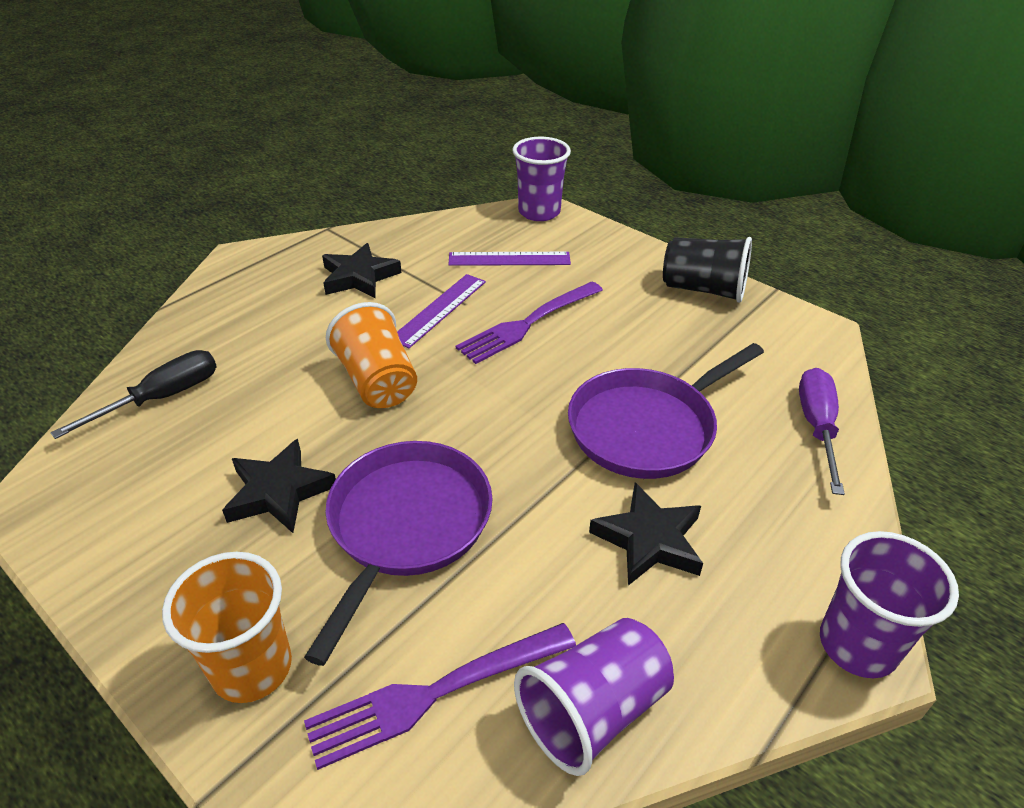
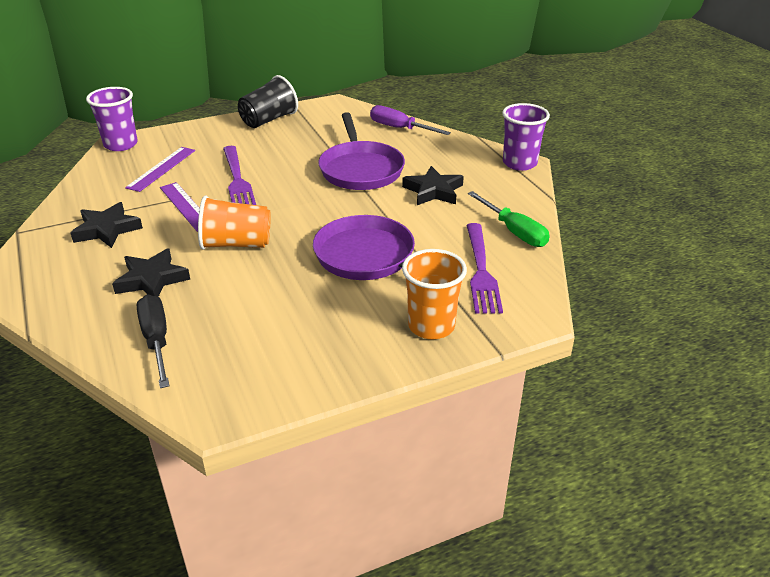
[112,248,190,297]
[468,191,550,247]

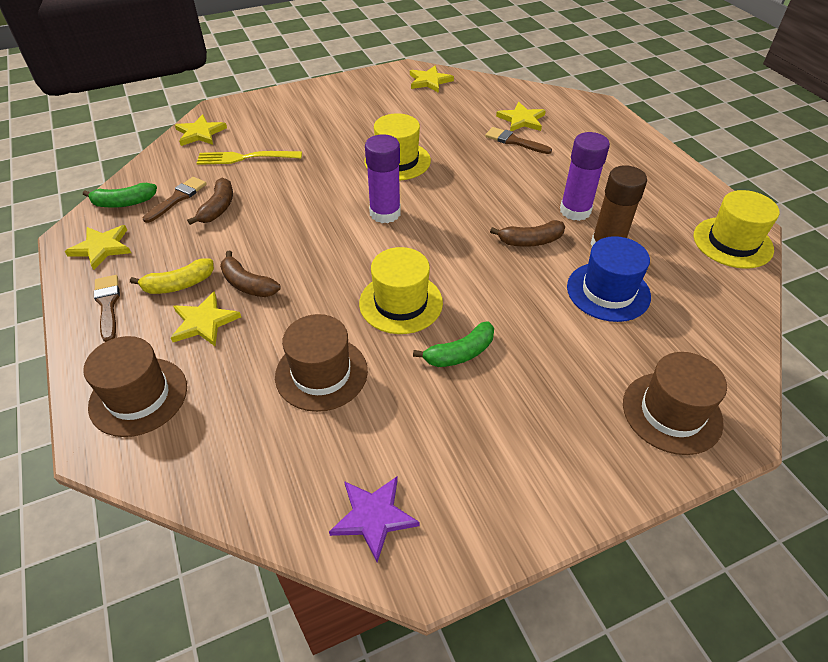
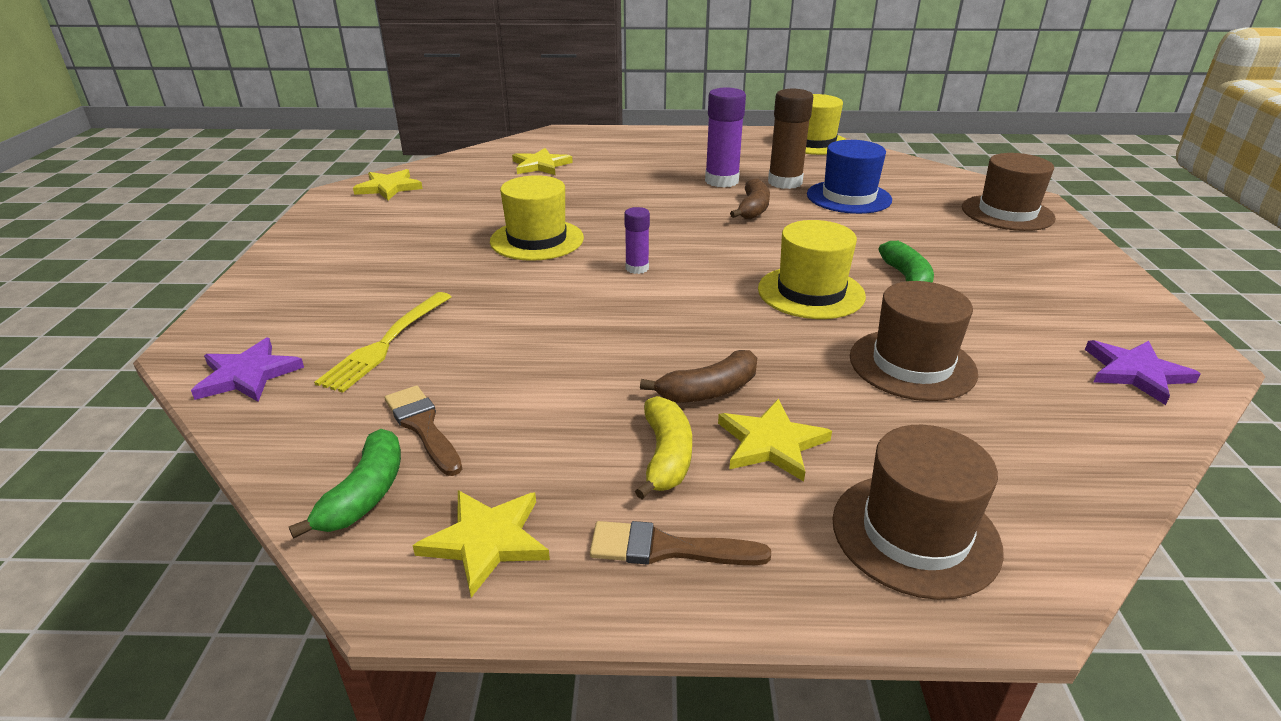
[191,338,304,402]
[485,127,552,154] (first image)
[624,207,650,274]
[187,178,233,225] (first image)

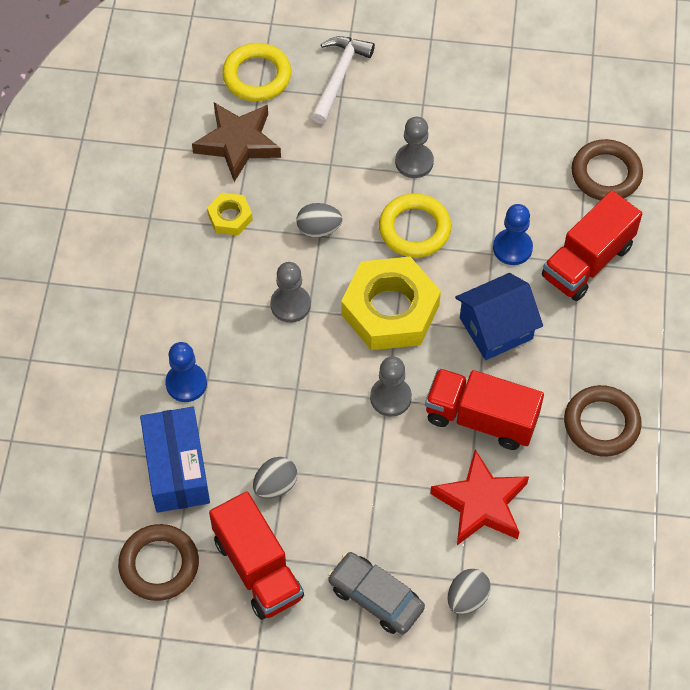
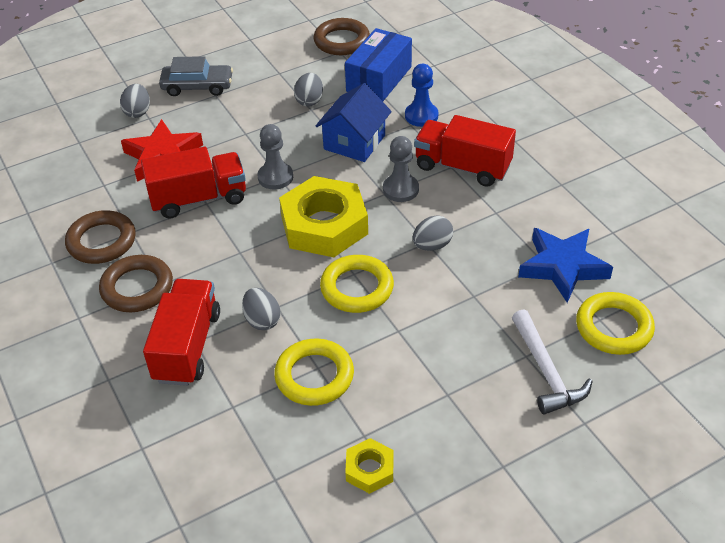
[518,228,613,303]
[395,117,434,178] (first image)
[99,255,173,312]
[345,438,393,494]
[242,288,280,330]
[315,83,392,162]
[345,28,412,101]
[414,115,516,187]
[274,338,354,406]

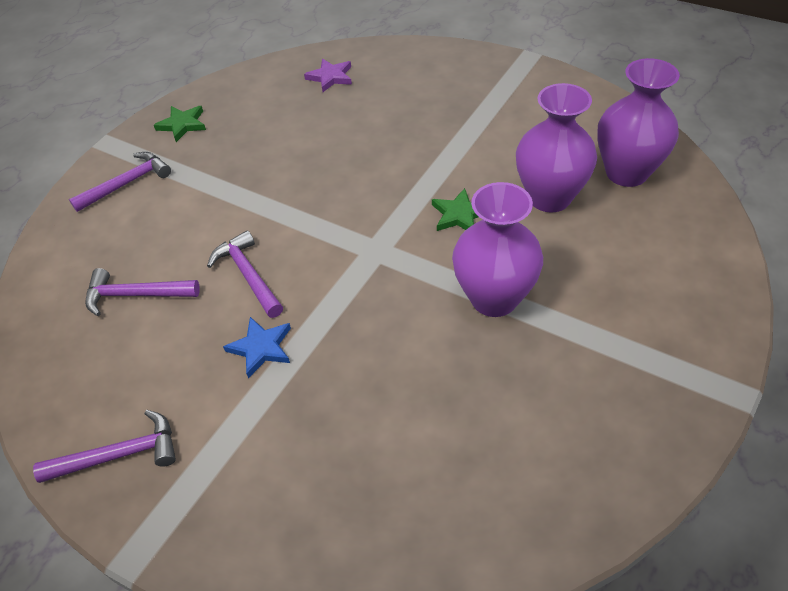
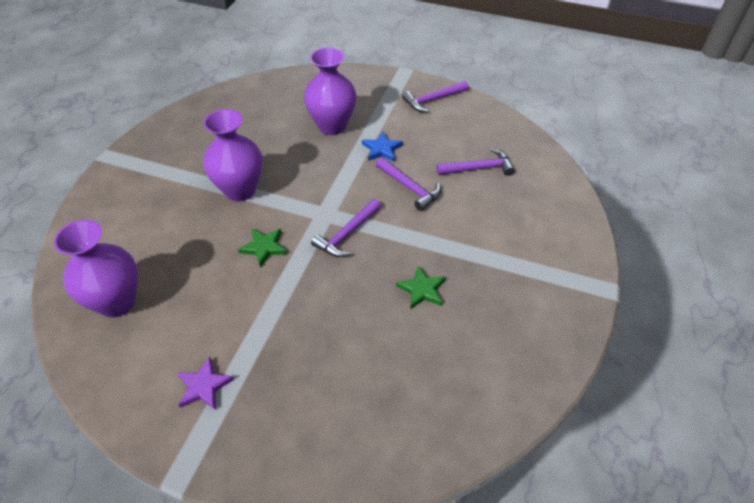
[177,357,234,410]
[304,47,357,135]
[396,266,446,309]
[311,199,381,257]

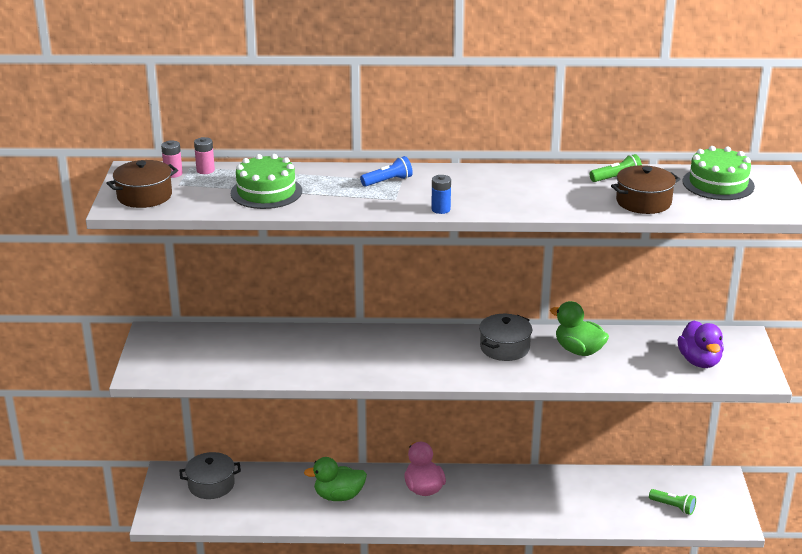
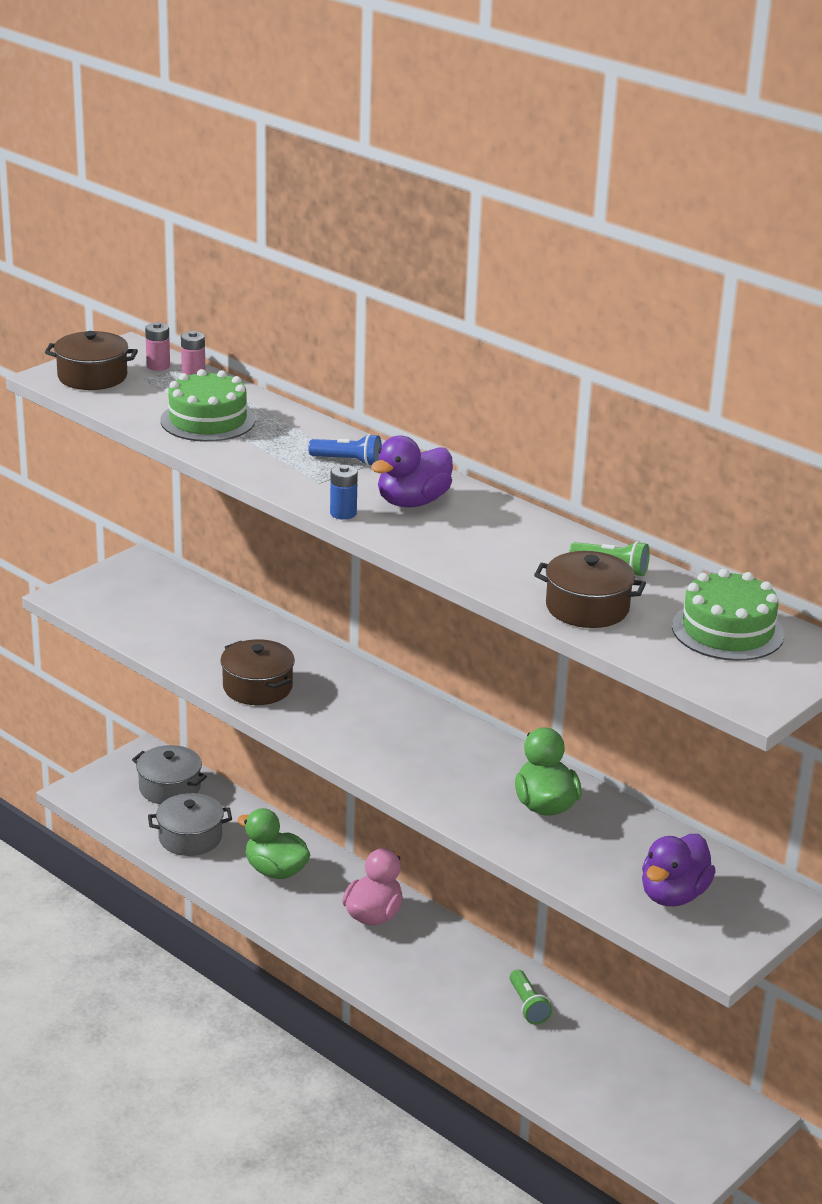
[148,793,232,856]
[510,970,552,1025]
[371,435,453,508]
[220,639,295,705]

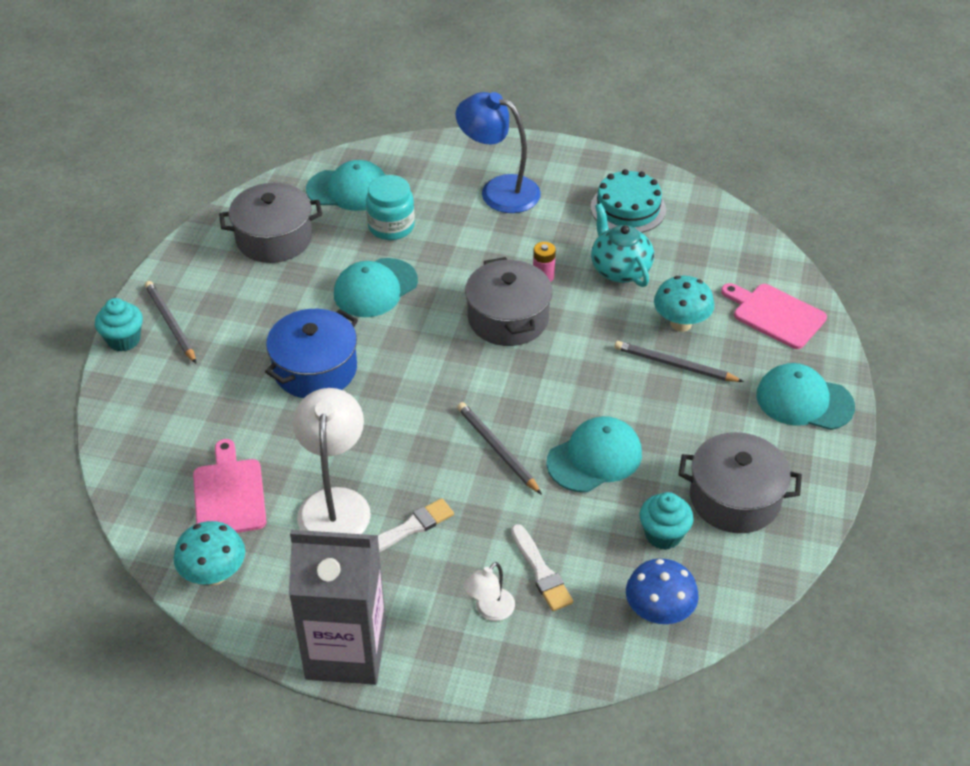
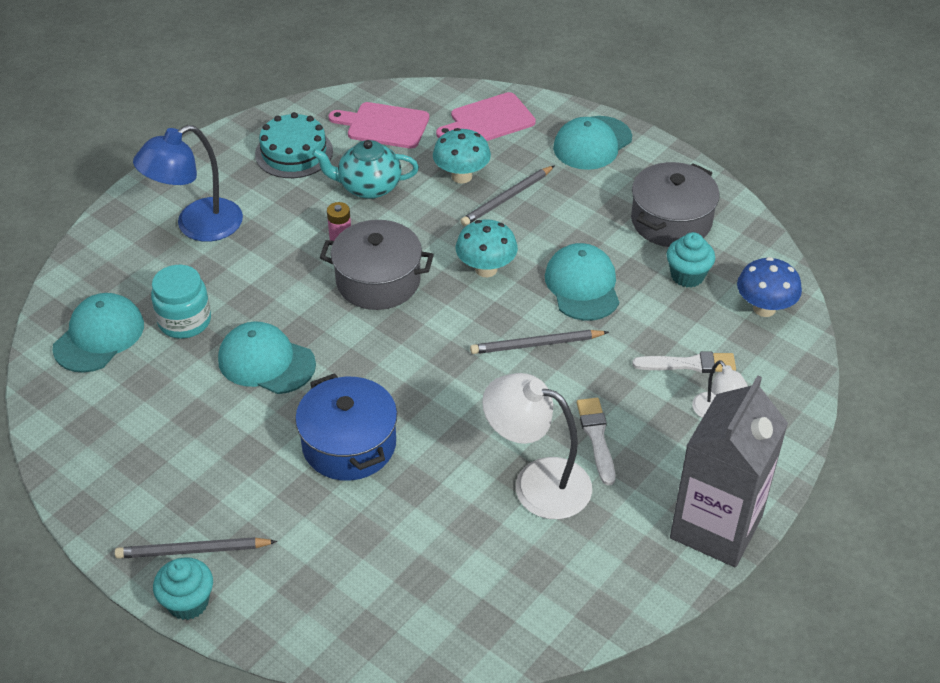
[219,183,322,263] (first image)
[218,321,316,394]
[329,102,429,149]
[456,219,518,277]

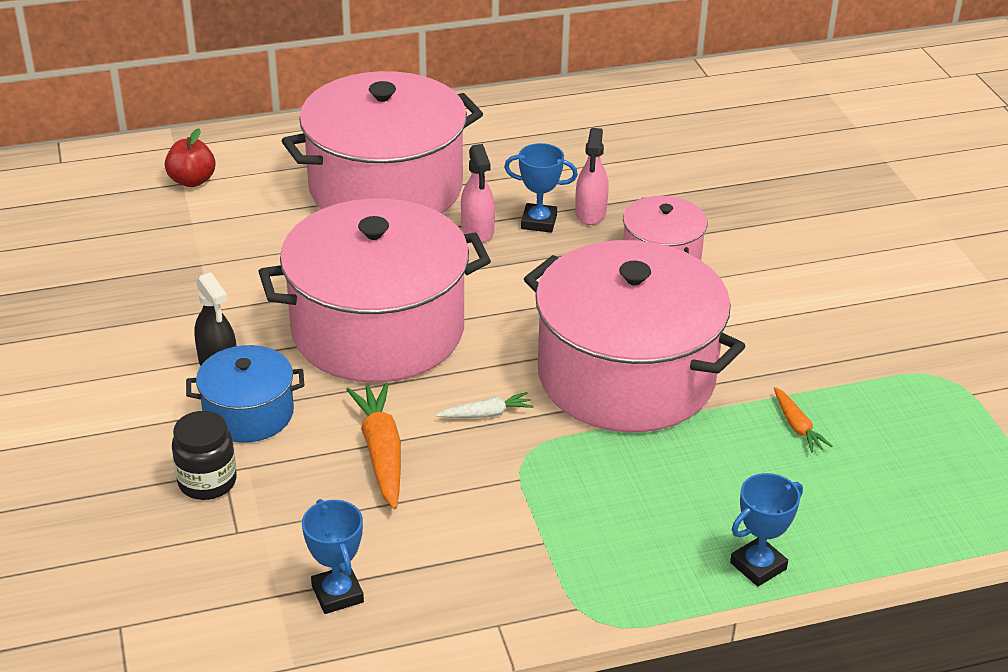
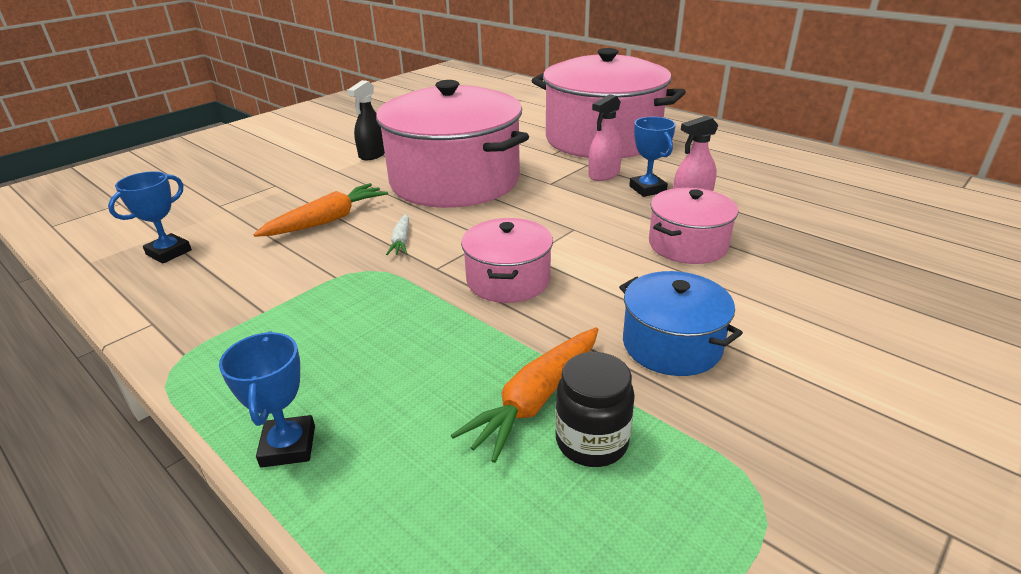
[165,128,216,187] (first image)
[461,218,553,303]
[619,271,743,376]
[451,327,598,463]
[386,214,409,255]
[555,352,635,467]
[219,331,315,468]

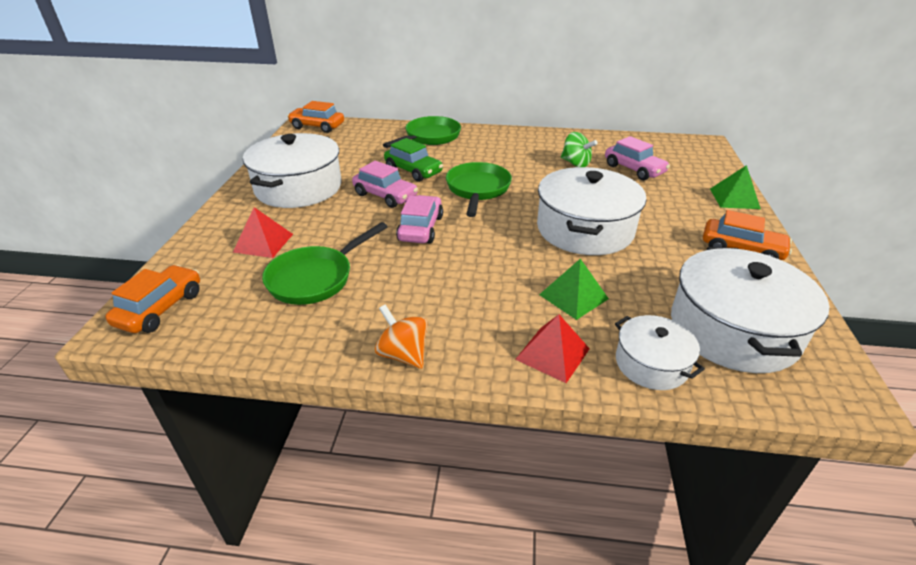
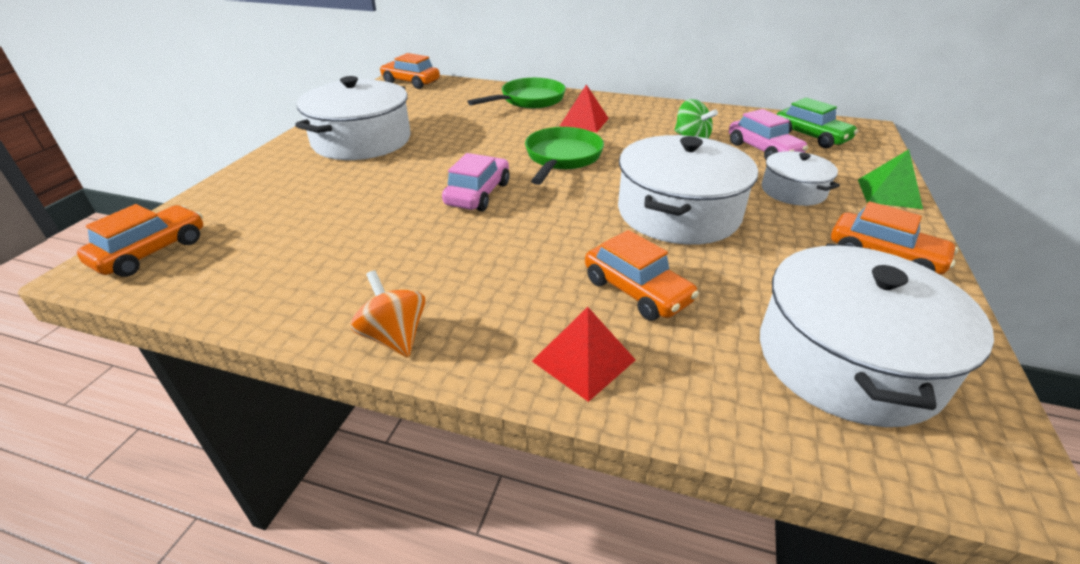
[776,97,858,148]
[352,161,418,208] (first image)
[560,85,609,132]
[262,222,388,305] (first image)
[585,230,699,320]
[762,151,840,206]

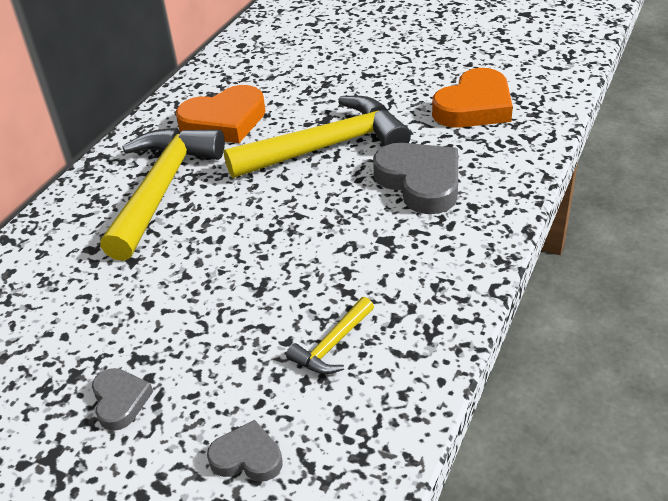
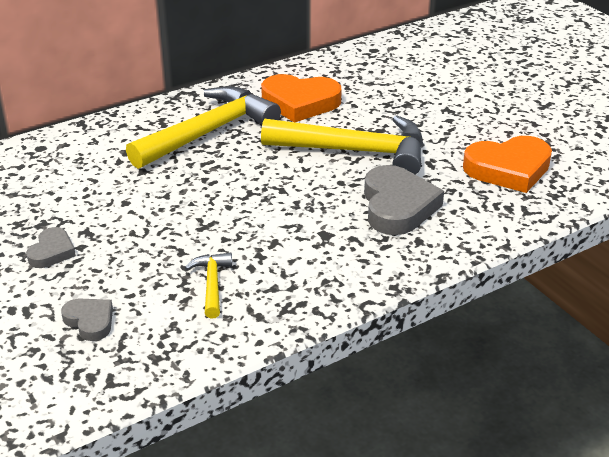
[185,252,232,319]

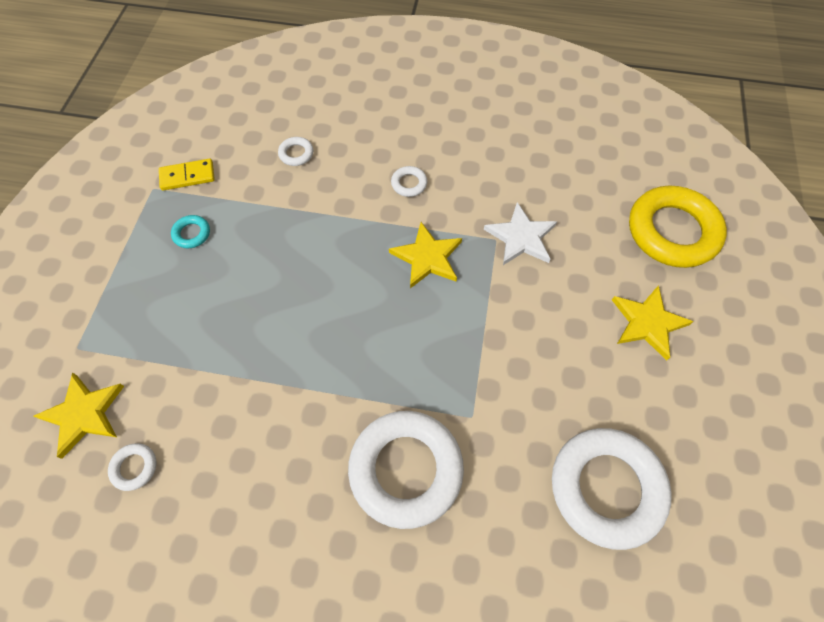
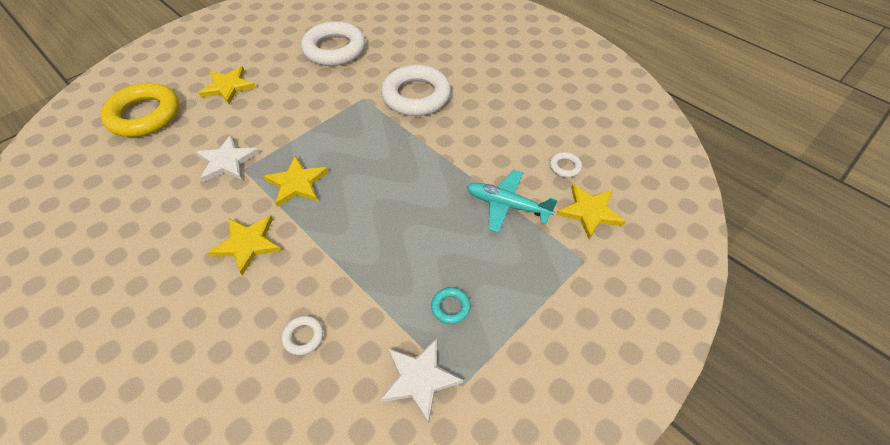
[380,338,463,423]
[208,215,281,276]
[467,170,558,233]

